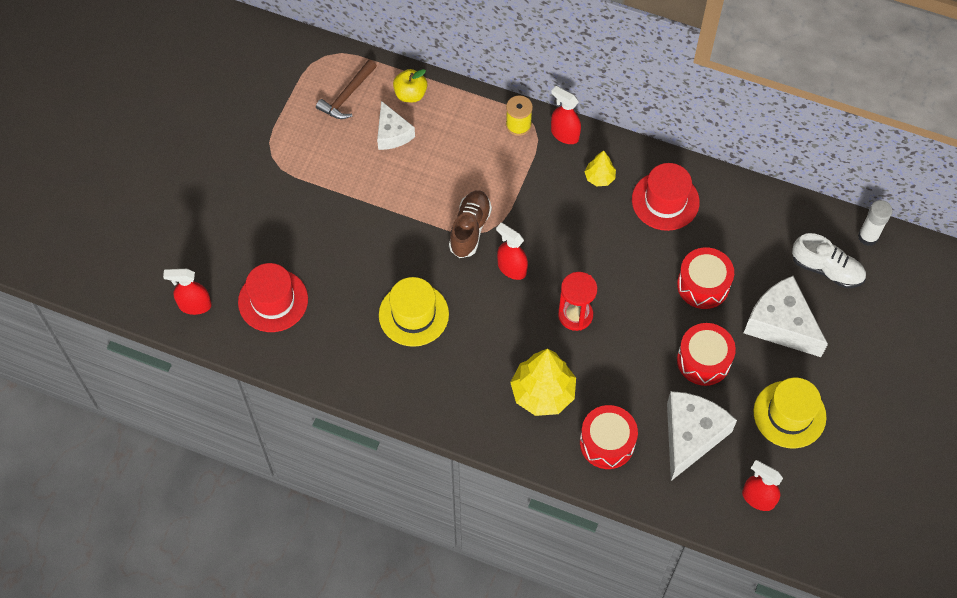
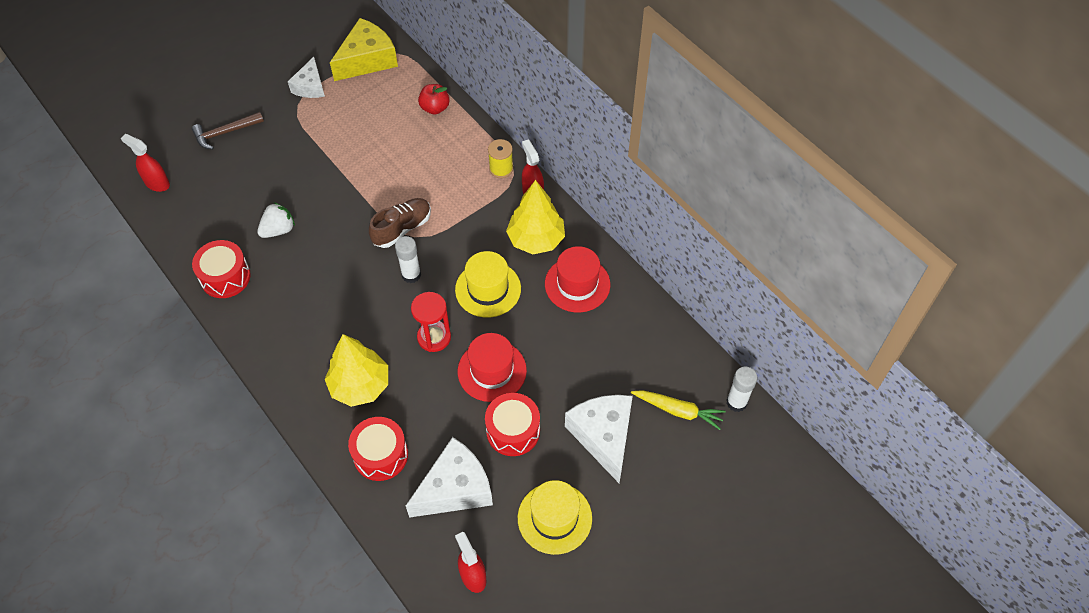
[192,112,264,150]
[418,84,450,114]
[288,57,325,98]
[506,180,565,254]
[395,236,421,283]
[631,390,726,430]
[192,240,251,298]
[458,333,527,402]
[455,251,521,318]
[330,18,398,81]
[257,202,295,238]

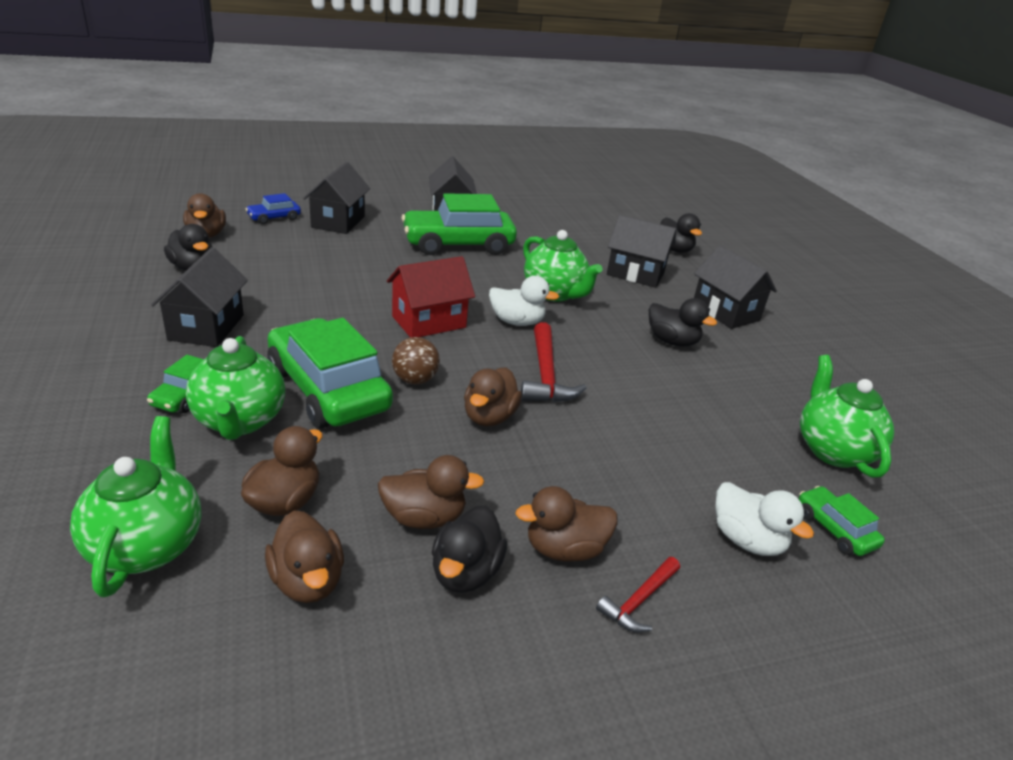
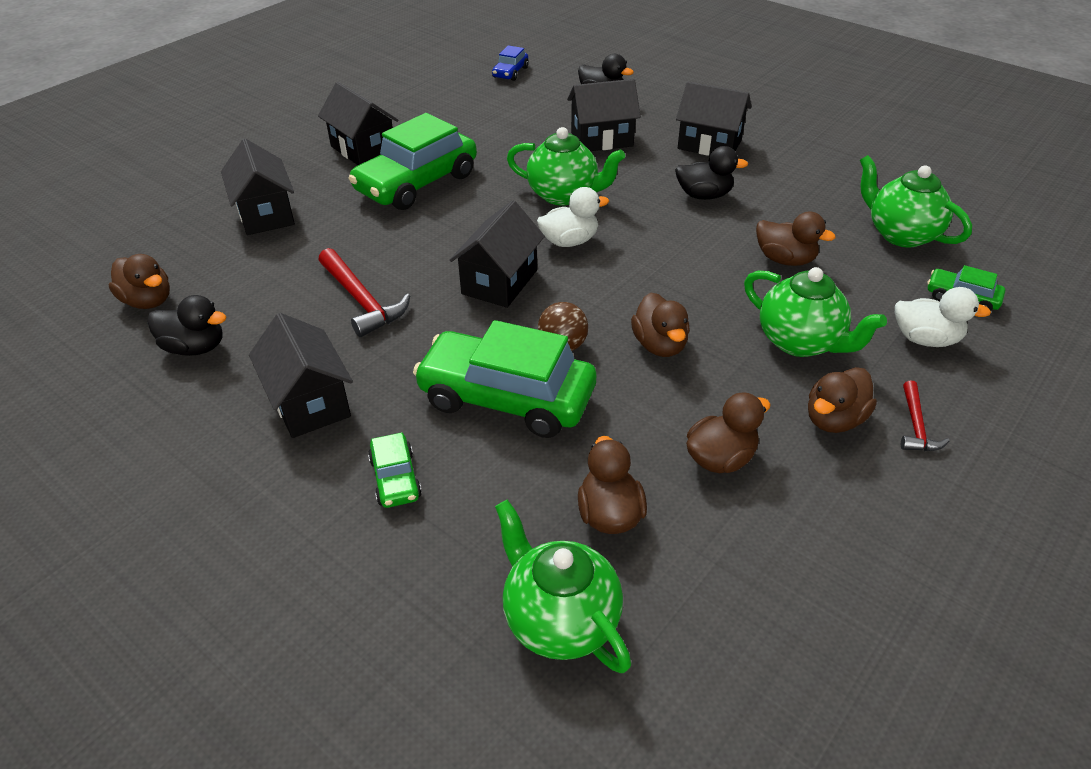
[492,46,529,81]
[450,200,545,308]
[318,248,410,337]
[744,267,887,357]
[432,506,507,593] (first image)
[756,211,836,266]

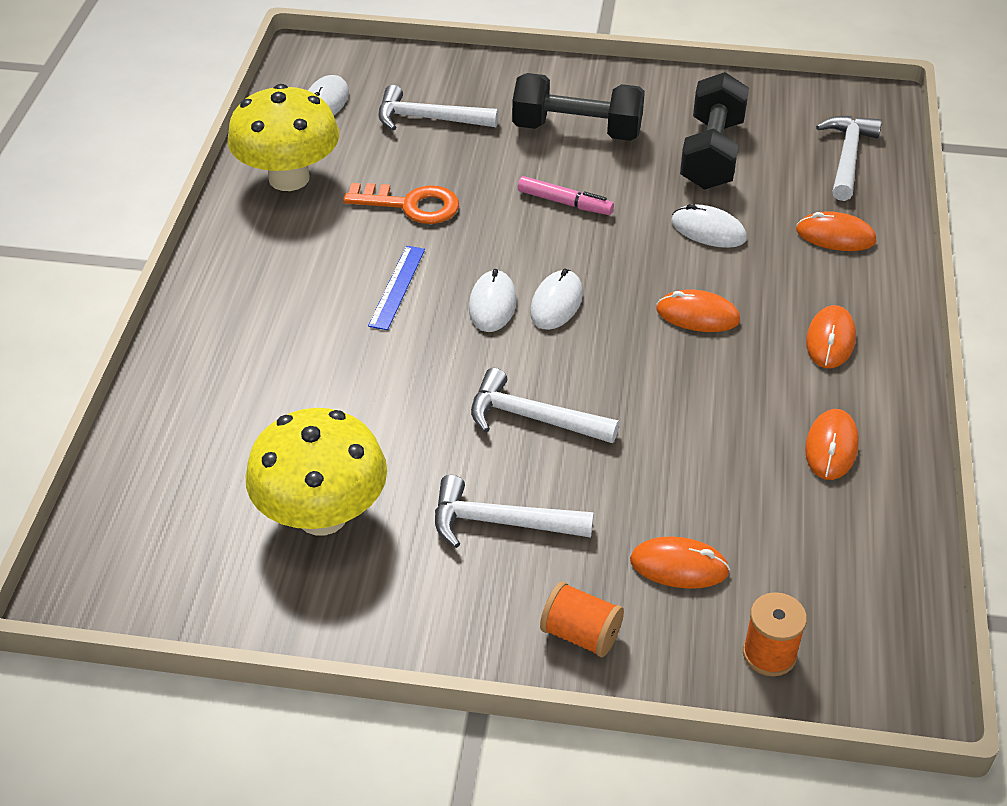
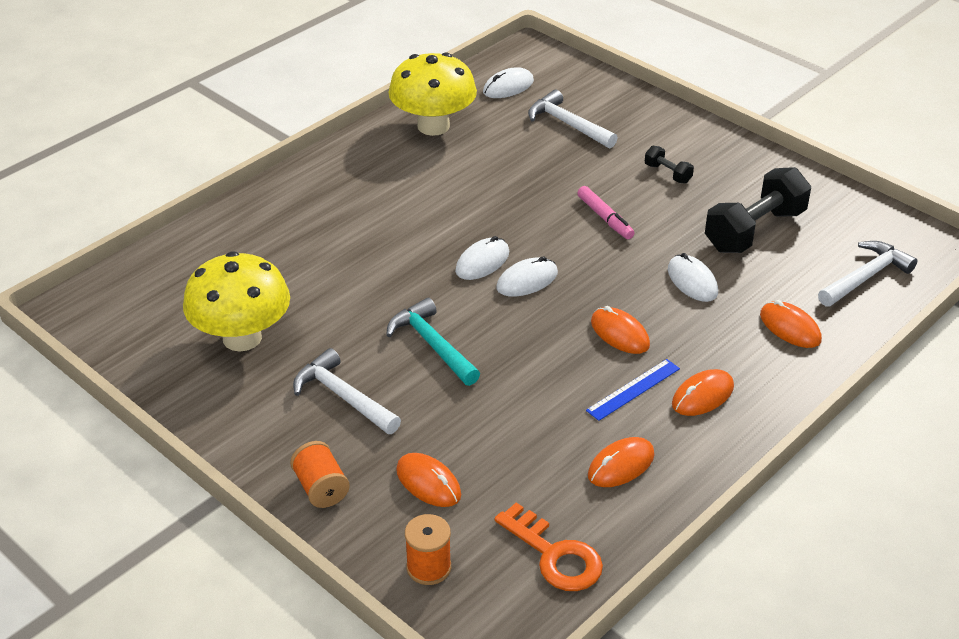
[645,146,694,183]
[494,502,603,591]
[586,359,680,421]
[386,298,480,386]

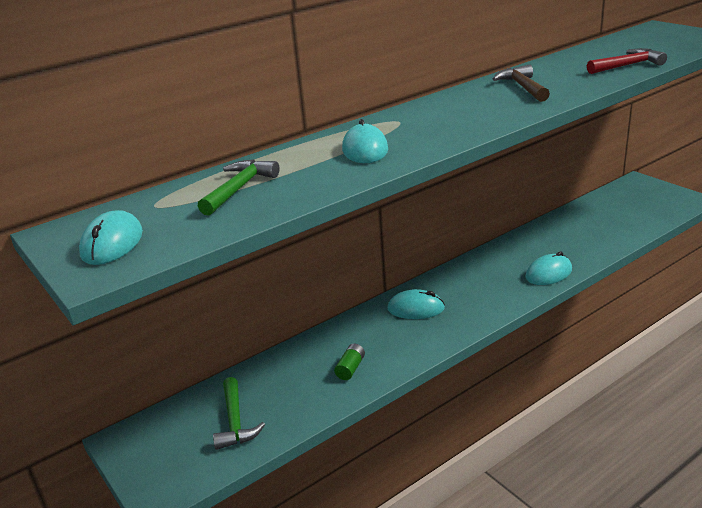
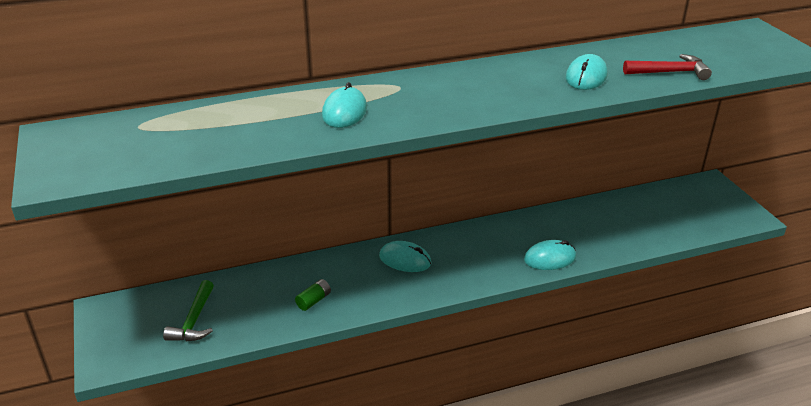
[493,64,550,102] (first image)
[198,159,280,216] (first image)
[566,54,608,90]

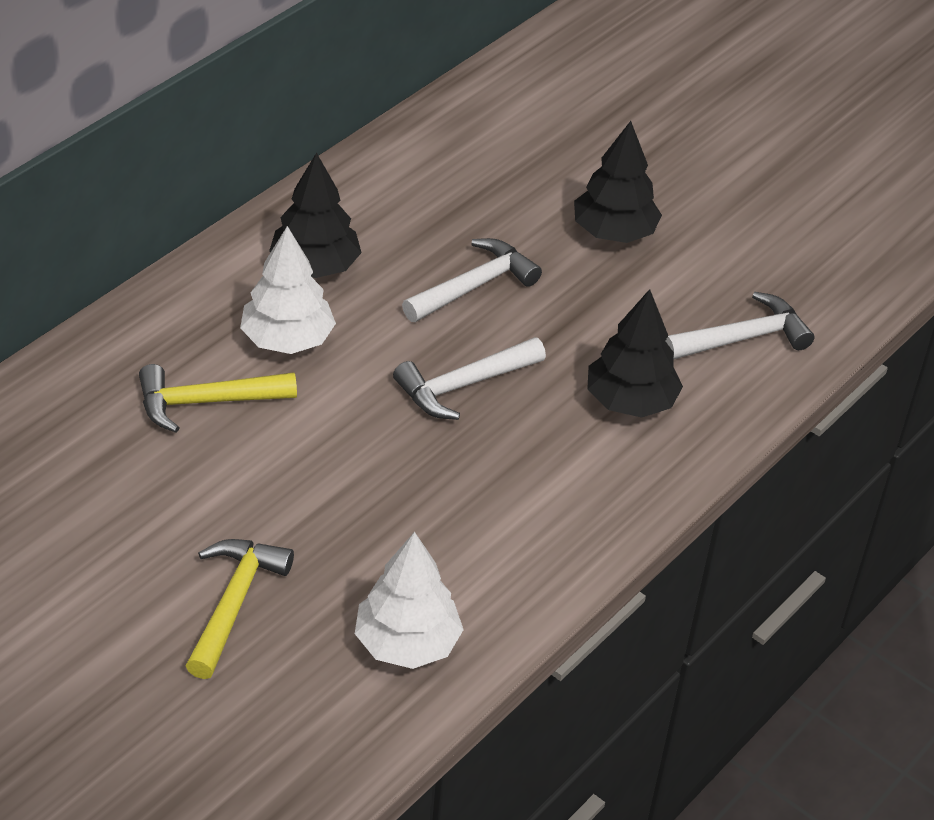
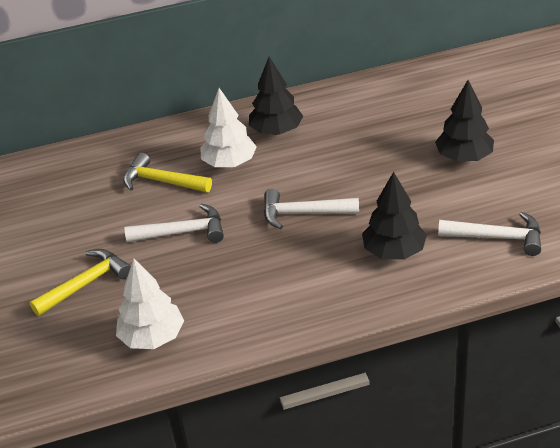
[125,204,224,243]

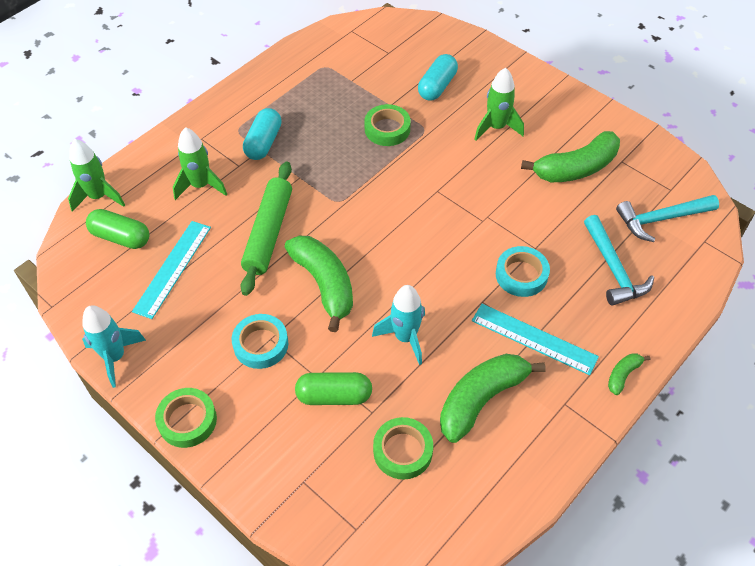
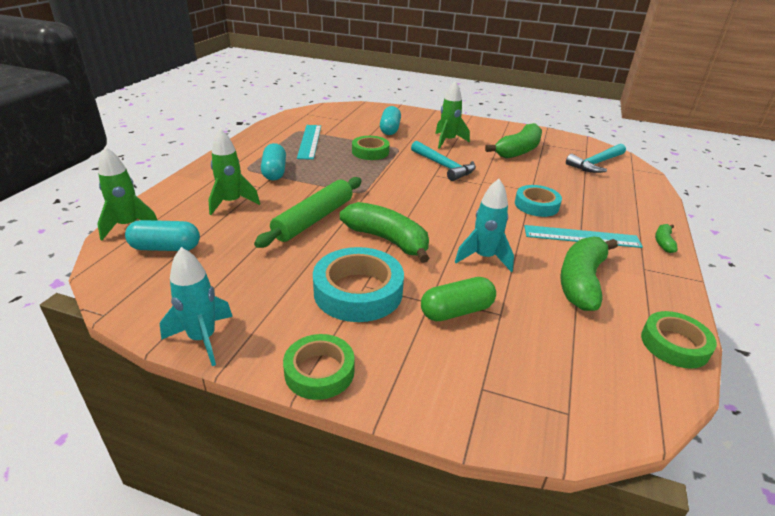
[254,177,362,248]
[125,220,200,251]
[411,141,476,181]
[297,125,321,160]
[313,247,404,322]
[641,311,717,369]

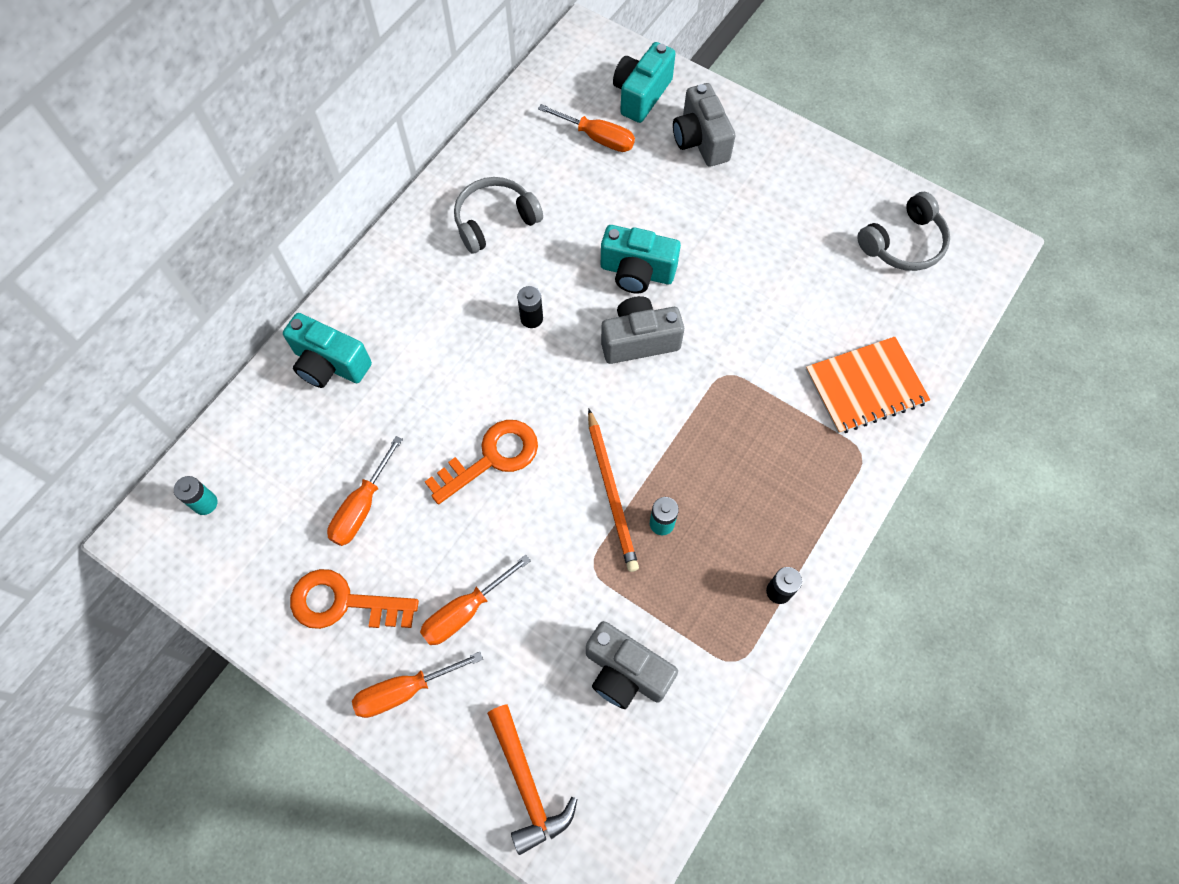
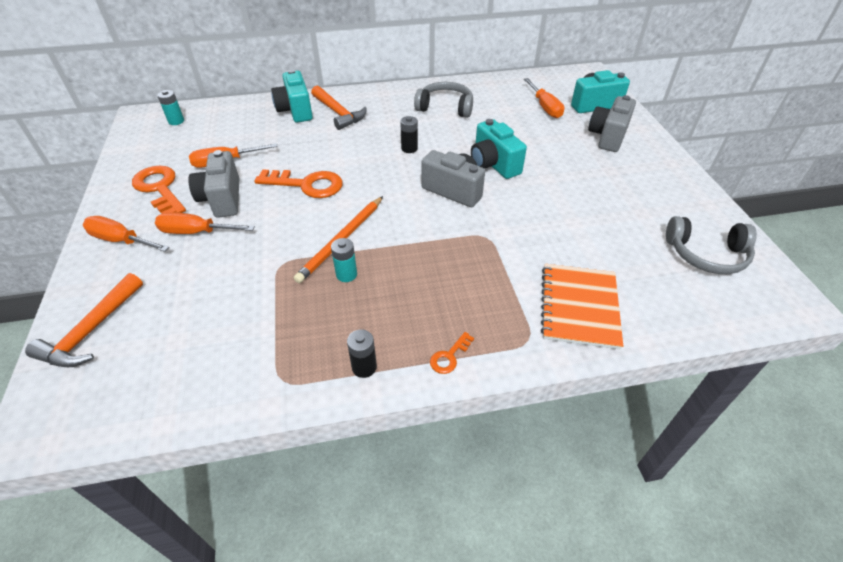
[541,264,623,350]
[188,150,239,218]
[311,86,367,130]
[430,332,474,374]

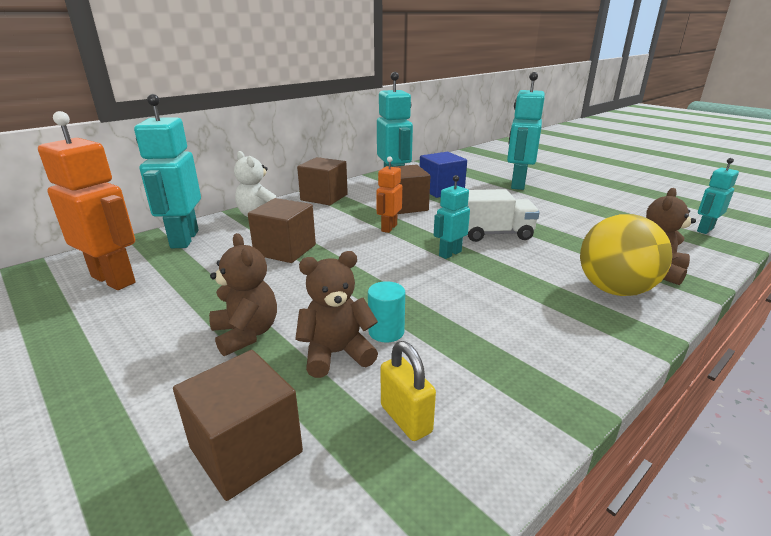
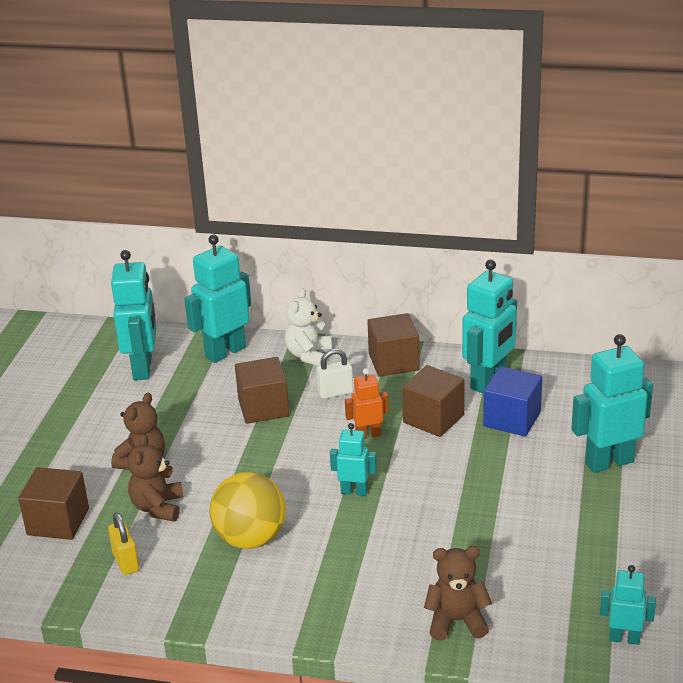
[111,250,157,380]
[468,189,540,242] (first image)
[210,472,286,549]
[127,434,184,522]
[368,281,405,342] (first image)
[108,512,139,575]
[316,349,353,399]

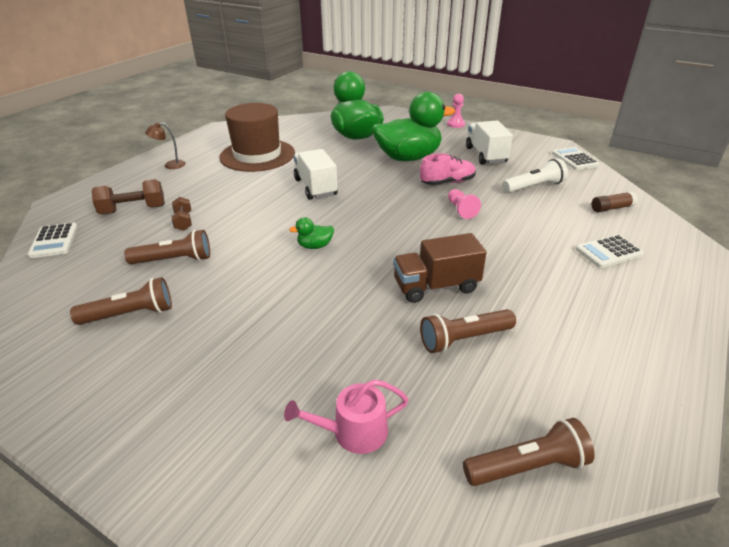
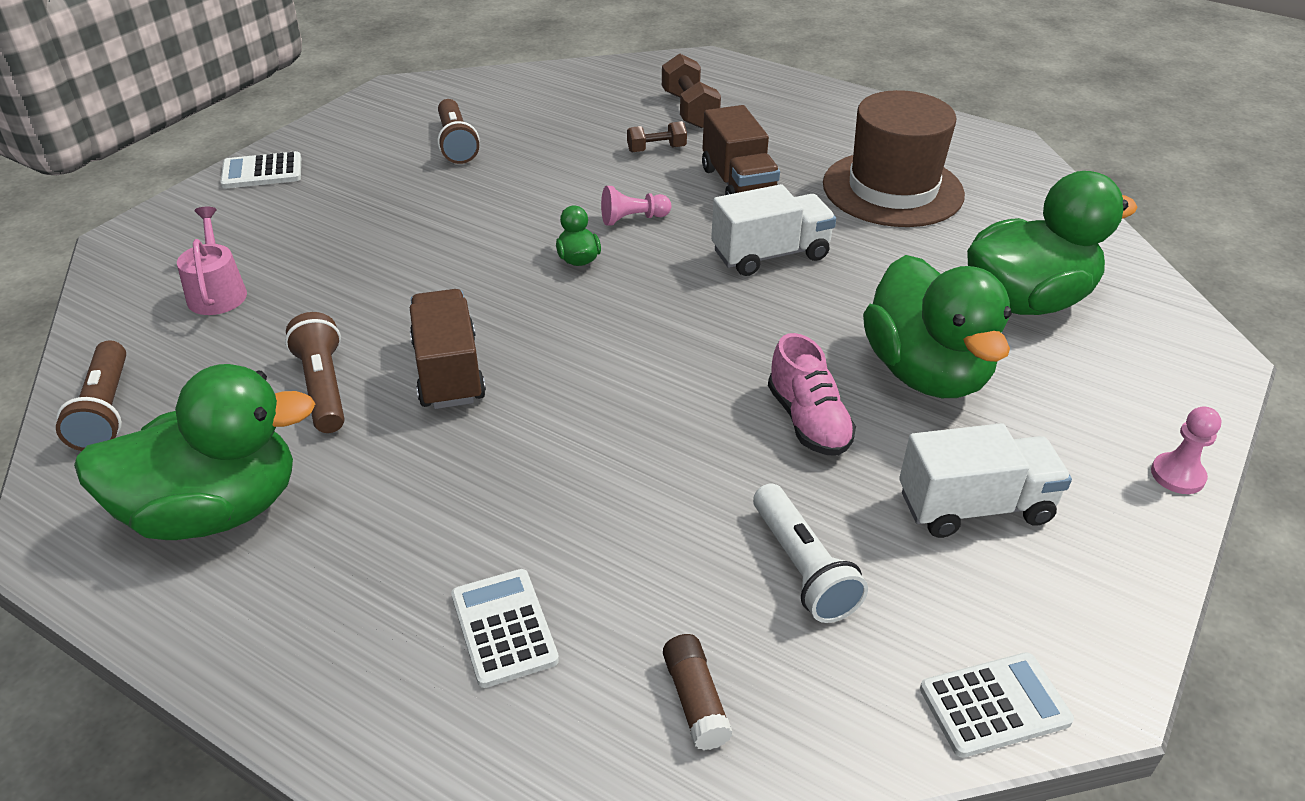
[145,122,185,169] (first image)
[601,186,671,226]
[220,151,301,189]
[124,230,210,264] (first image)
[702,105,780,195]
[74,364,316,540]

